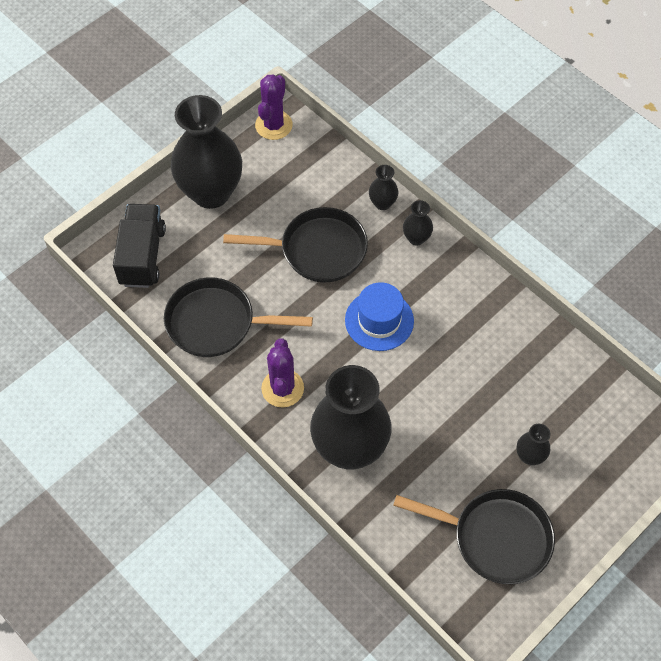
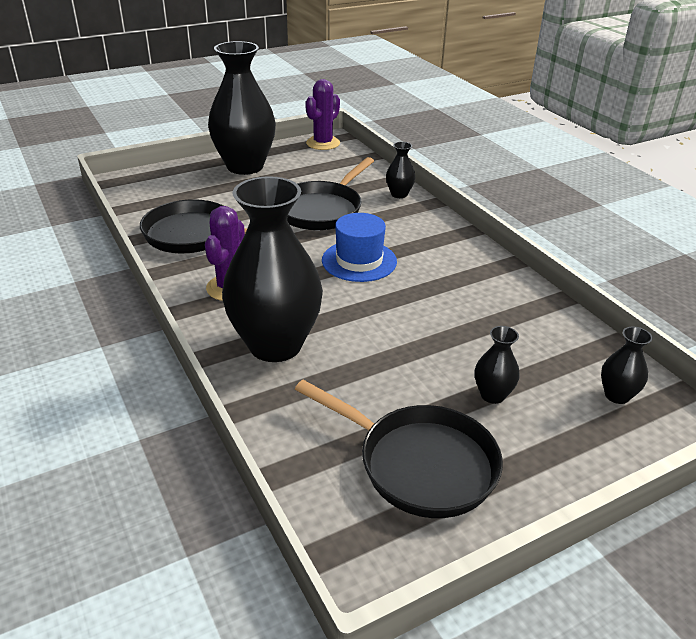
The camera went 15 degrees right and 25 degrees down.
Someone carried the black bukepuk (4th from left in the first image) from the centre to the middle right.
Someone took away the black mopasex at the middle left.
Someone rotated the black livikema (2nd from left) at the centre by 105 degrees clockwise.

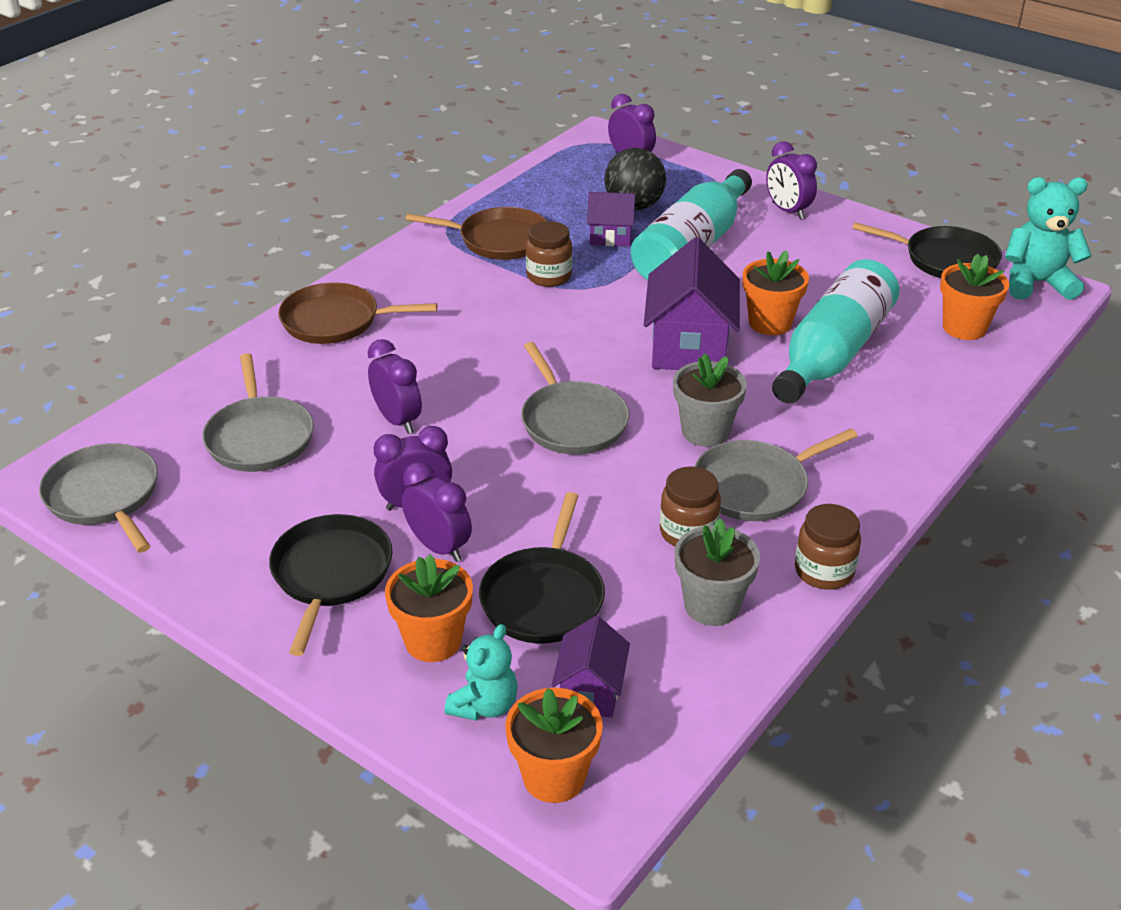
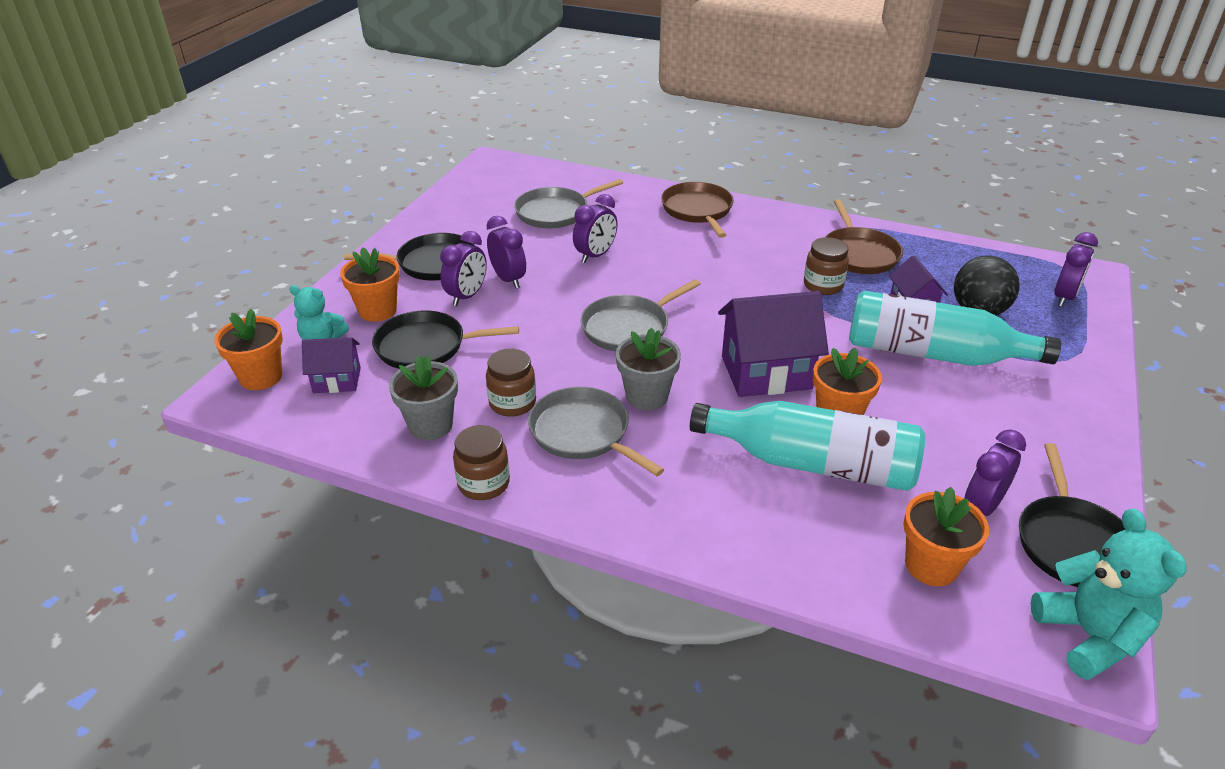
The camera went 75 degrees right and 0 degrees up.
Someone carried the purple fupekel (5th from left in the first image) from the top right to the middle right.
Someone took away the grey livikema (1st from left) at the middle left.

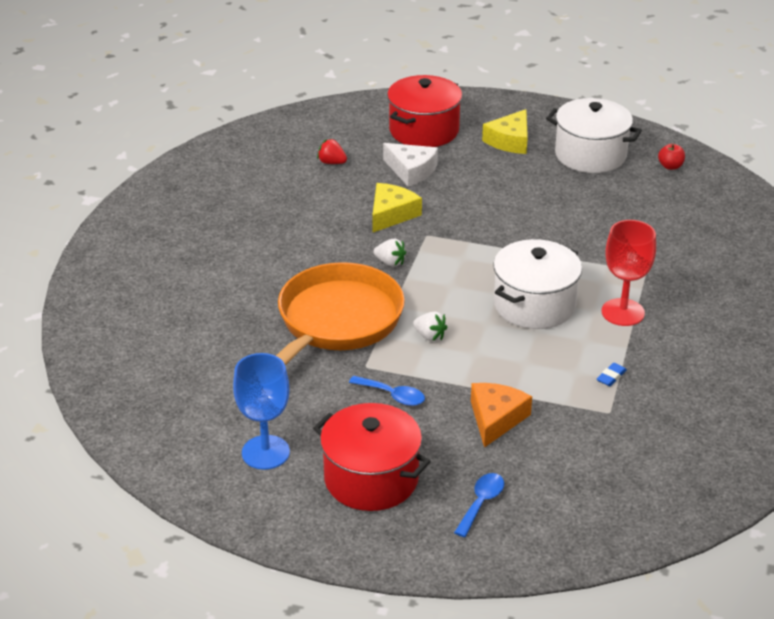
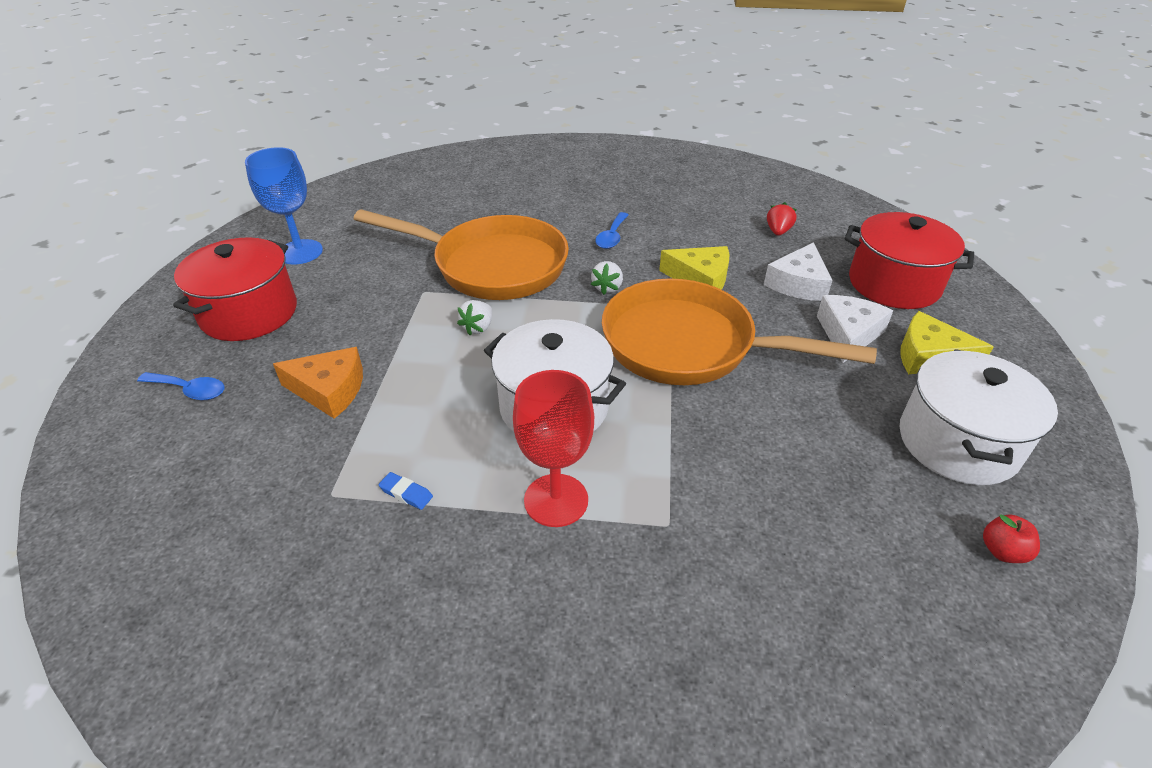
The camera went 80 degrees right and 5 degrees up.
Someone carried the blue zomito (1st from left in the first image) from the centre to the top centre.
Someone put down the orange livikema (2nd from left) at the centre.
Someone put down the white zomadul (2nd from left) at the middle right.

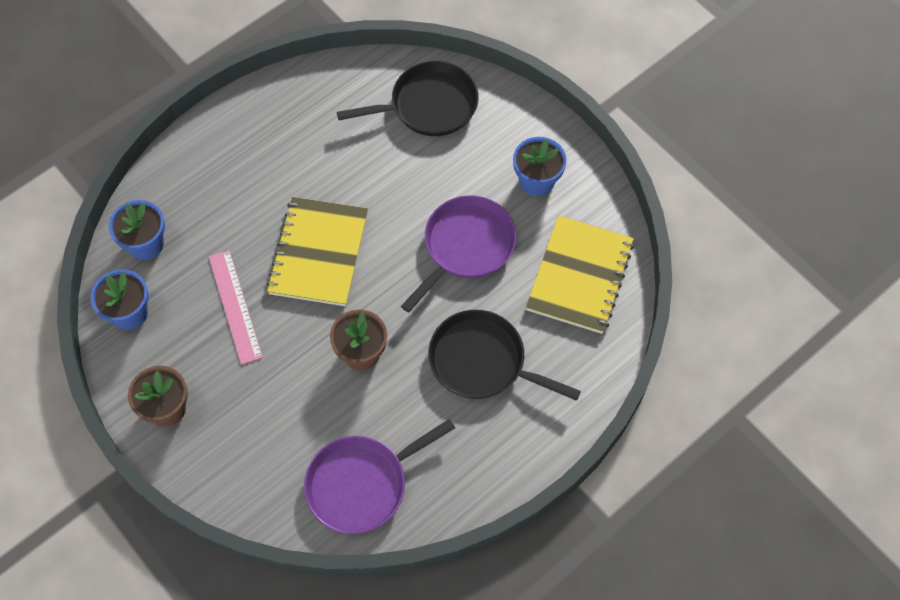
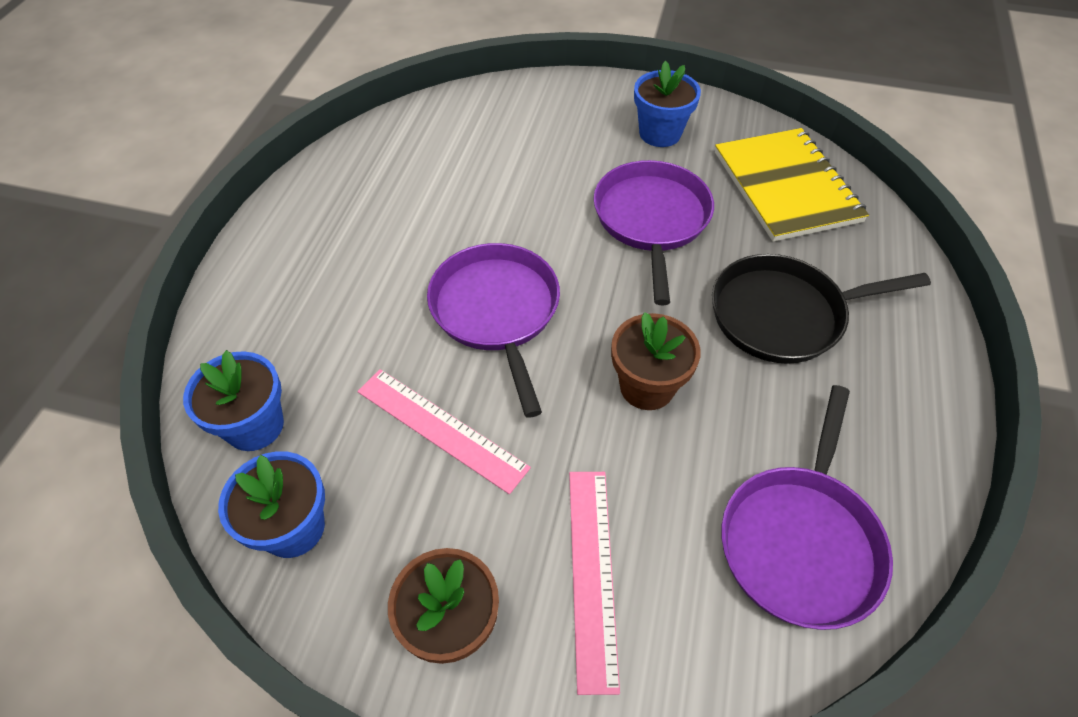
The camera went 35 degrees left and 10 degrees down.
Someone took away the black livikema (1st from left) at the top centre.
Someone swapped the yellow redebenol (1st from left) at the centre for the purple livikema (1st from left) at the centre.
Someone put down the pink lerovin (2nd from left) at the bottom centre.

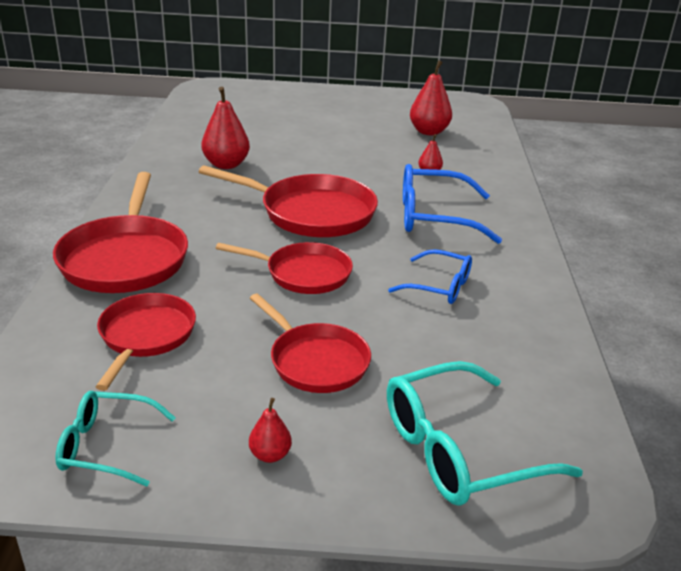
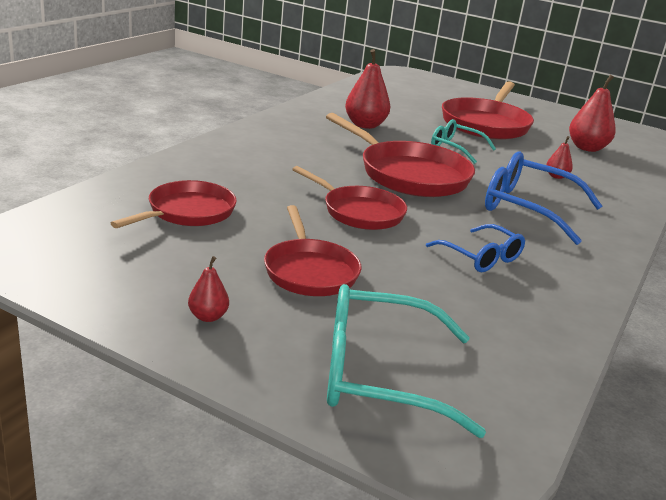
The camera went 25 degrees right and 5 degrees down.
Someone carried the red livikema (1st from left in the first image) from the middle left to the top right.
Someone carried the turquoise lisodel (1st from left in the first image) from the bottom left to the top right.

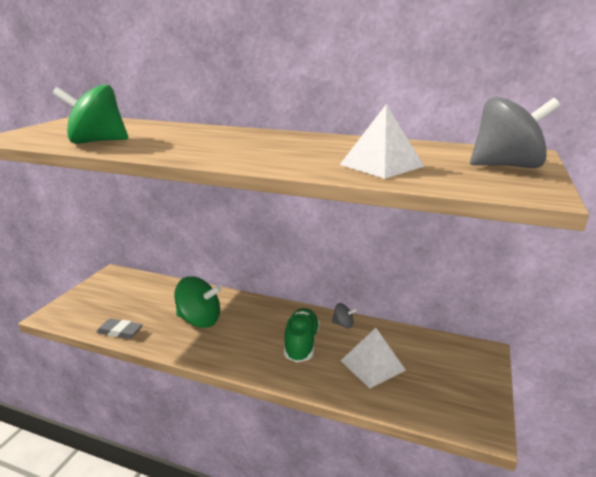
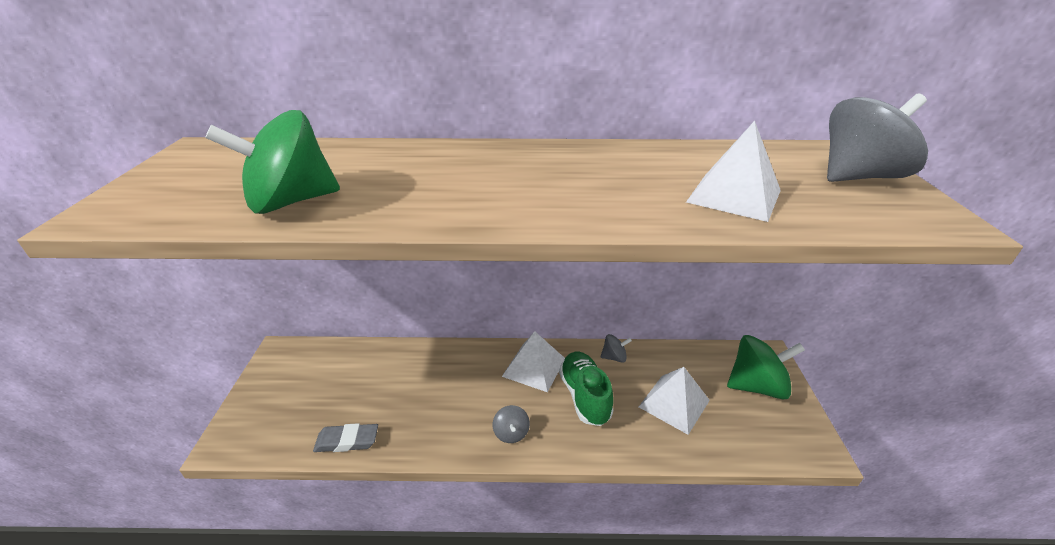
The camera went 20 degrees left and 10 degrees up.
Someone carried the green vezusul (2nd from left) from the middle left to the bottom right.
Someone put down the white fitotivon (1st from left) at the centre.
Someone put down the grey vezusul (1st from left) at the bottom centre.

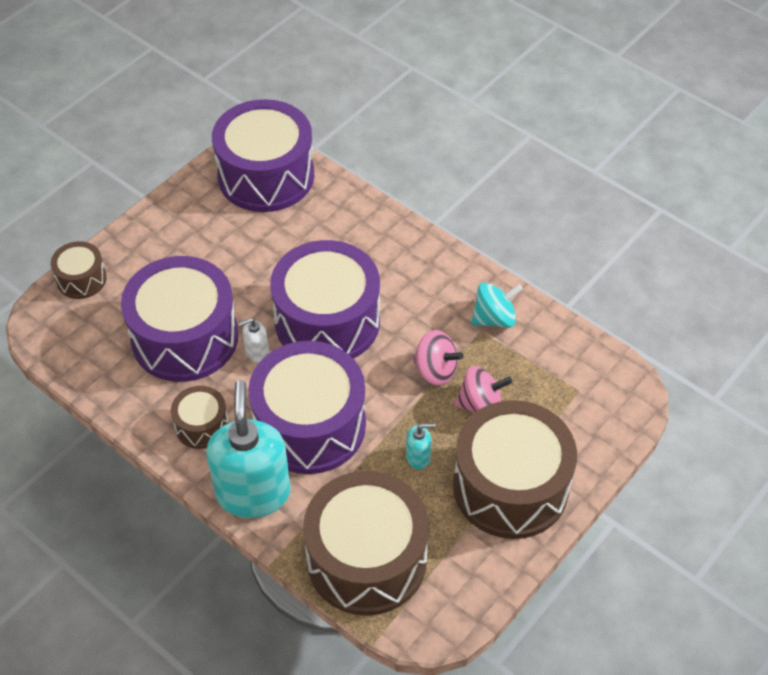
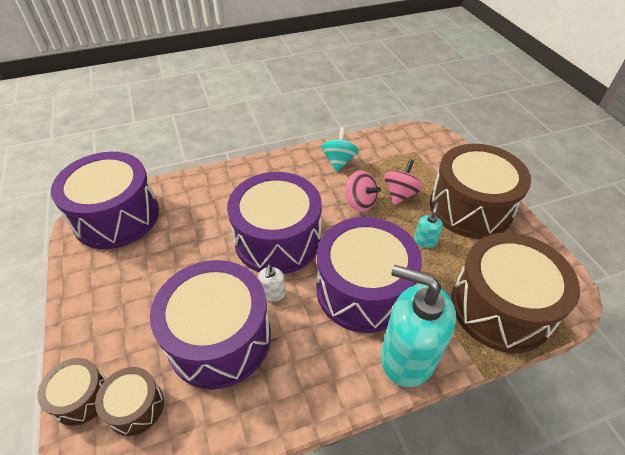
The camera went 60 degrees left and 5 degrees down.
Someone rotated the pink vezusul (1st from left) at the centre by 75 degrees clockwise.
Someone carried the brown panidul (2nd from left) from the middle left to the bottom left.

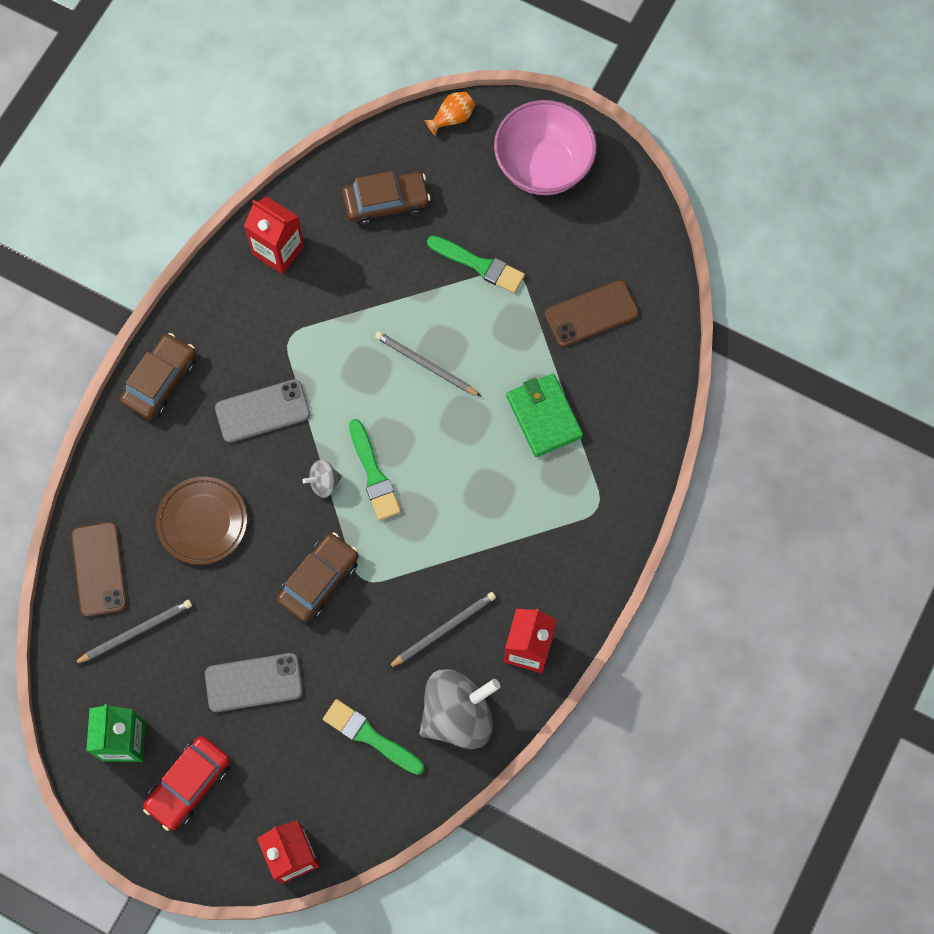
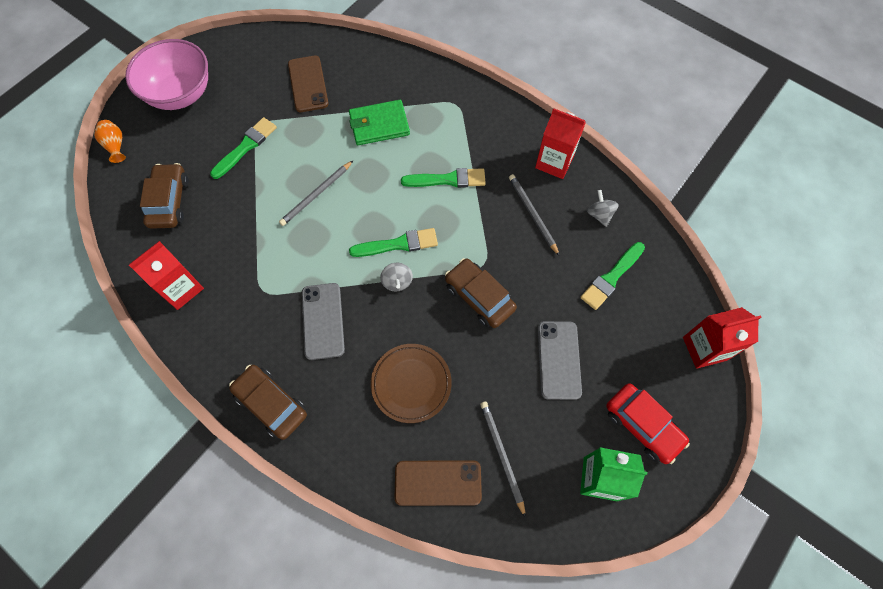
The camera went 80 degrees left and 5 degrees down.
Someone scaled the grey vezusul (2nd from left) at the bottom centre by 0.46.
Someone put down the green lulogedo (3rd from left) at the top centre.

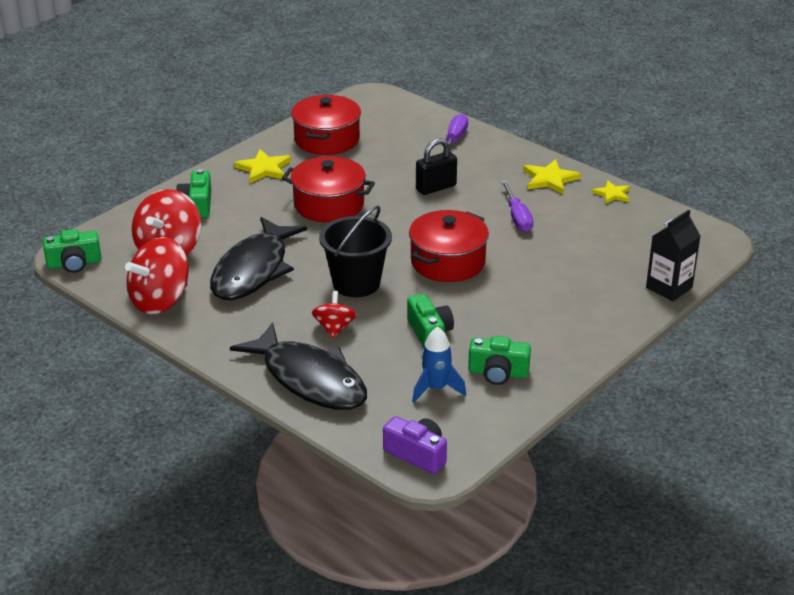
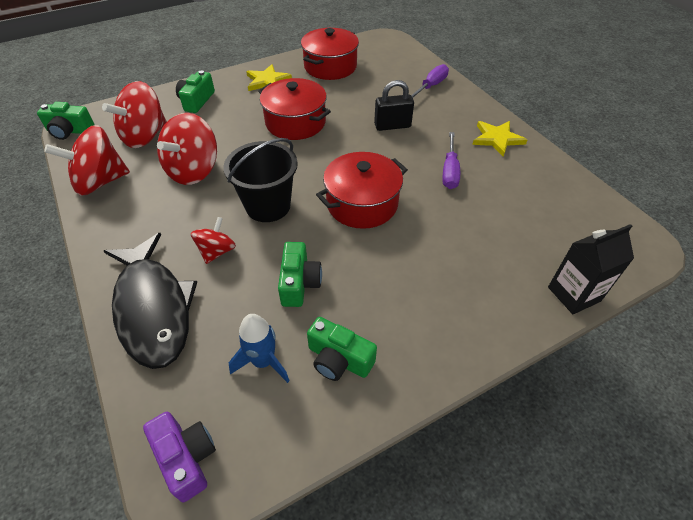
The camera went 20 degrees right and 15 degrees up.
Someone took away the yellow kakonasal (3rd from left) at the top right.
Someone swapped the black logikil (1st from left) at the middle left for the red vezusul (3rd from left) at the top left.

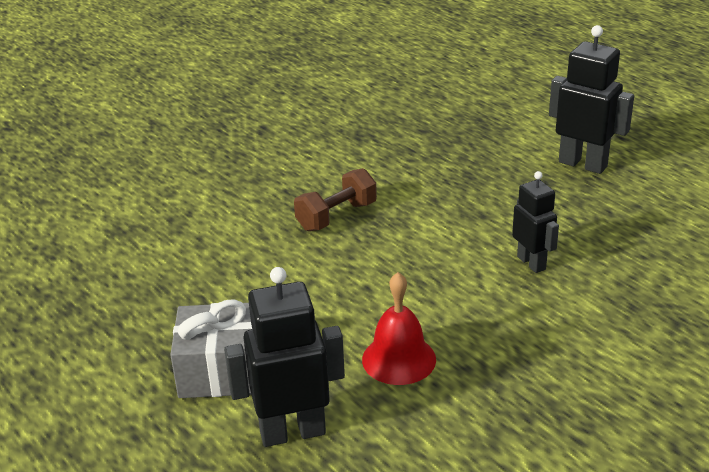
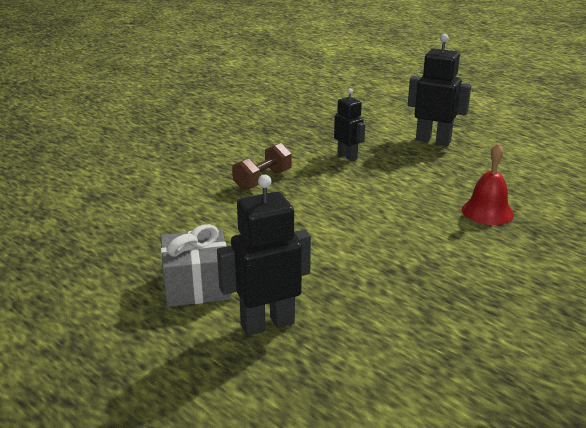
The camera went 10 degrees left and 5 degrees down.
Someone carried the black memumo (2nd from left) from the middle right to the top centre.
Someone carried the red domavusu from the bottom centre to the middle right.

